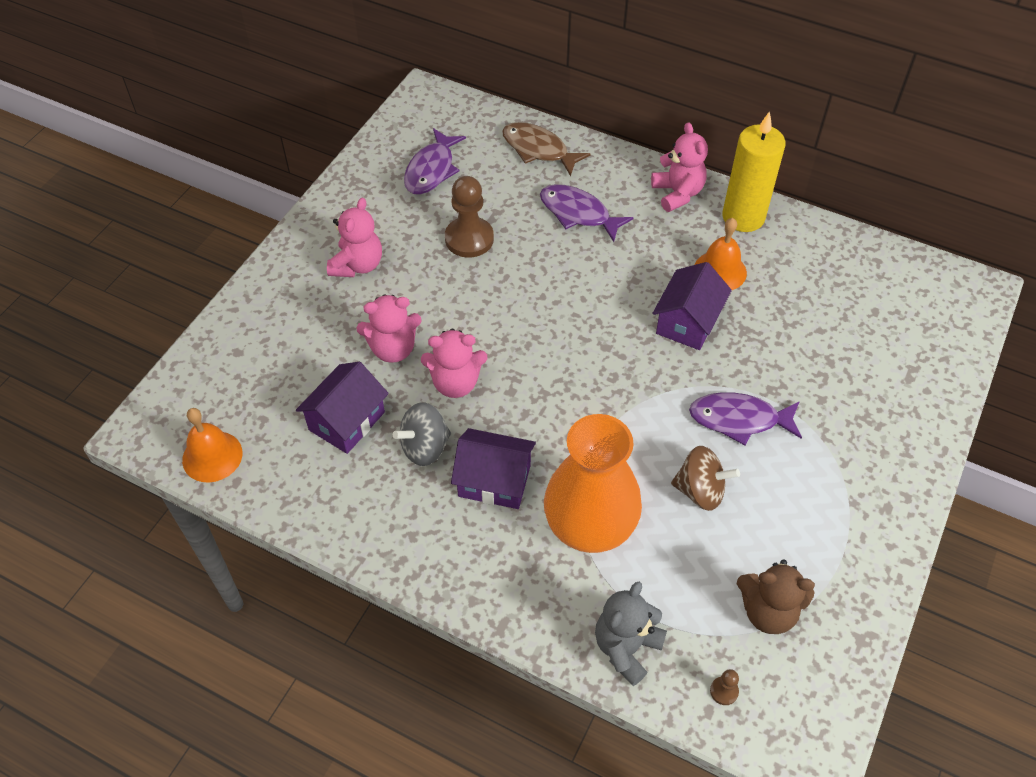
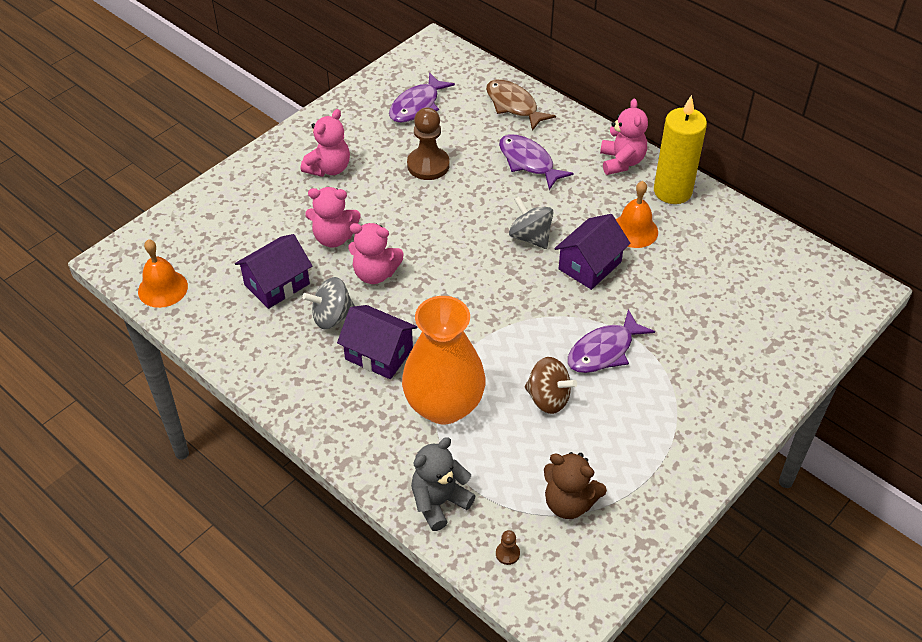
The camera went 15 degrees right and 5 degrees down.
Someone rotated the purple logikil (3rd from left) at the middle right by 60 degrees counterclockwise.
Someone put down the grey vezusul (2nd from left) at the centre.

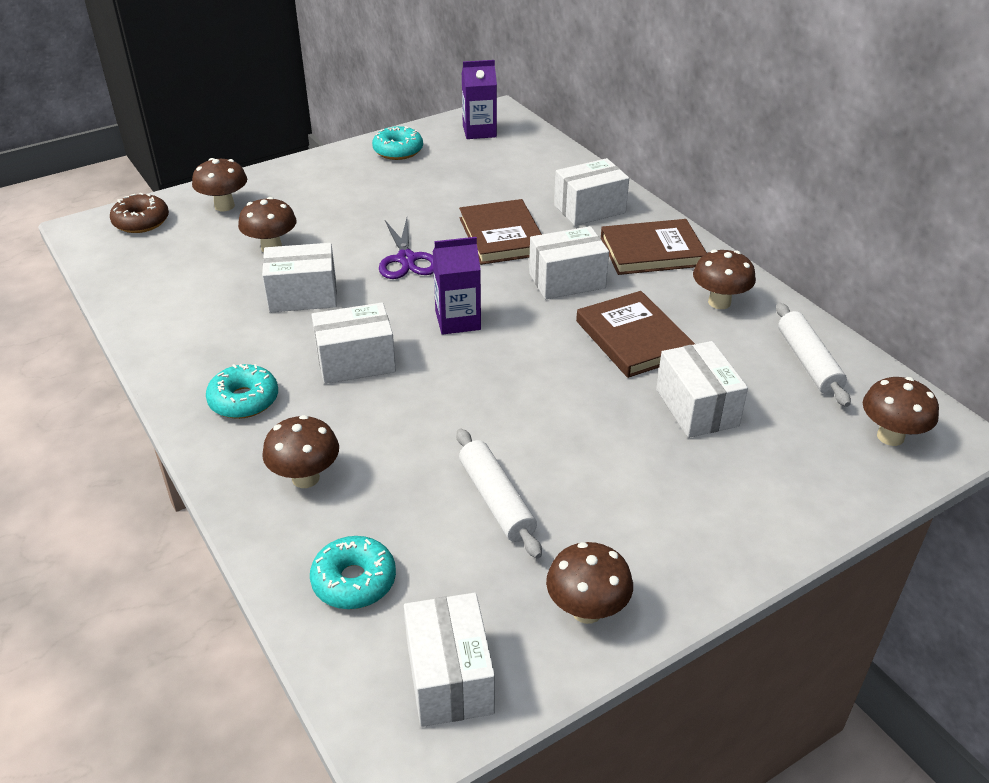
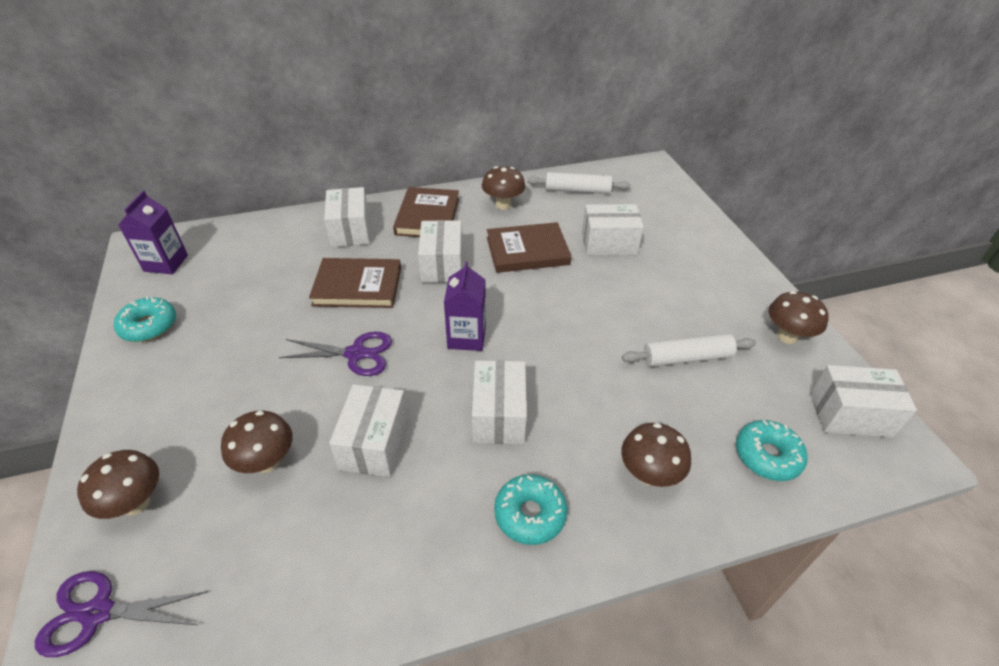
The camera went 75 degrees left and 5 degrees up.
Someone swapped the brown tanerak at the top left for the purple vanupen (1st from left) at the bottom left.
Someone took away the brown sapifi (6th from left) at the middle right.

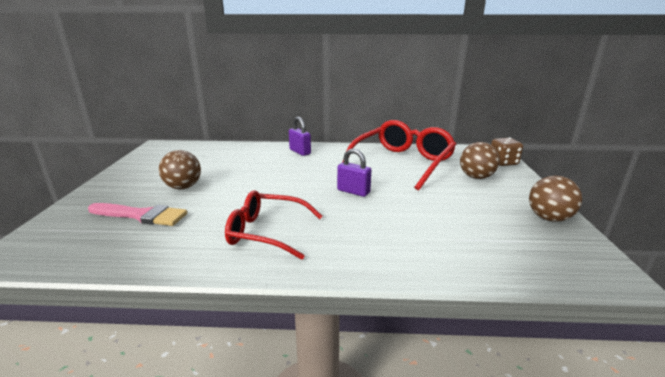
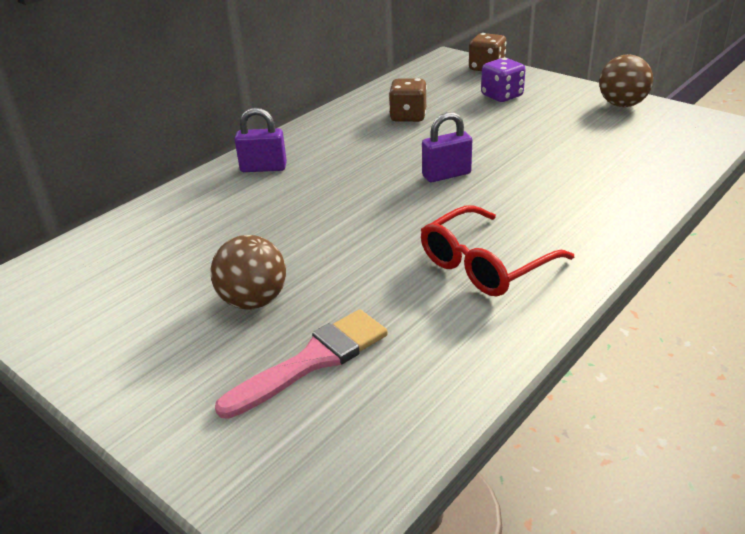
The camera went 50 degrees left and 10 degrees up.
Someone swapped the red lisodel (2nd from left) at the centre for the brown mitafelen (1st from left) at the top centre.
Someone swapped the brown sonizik (2nd from left) at the middle right for the purple mitafelen at the top right.

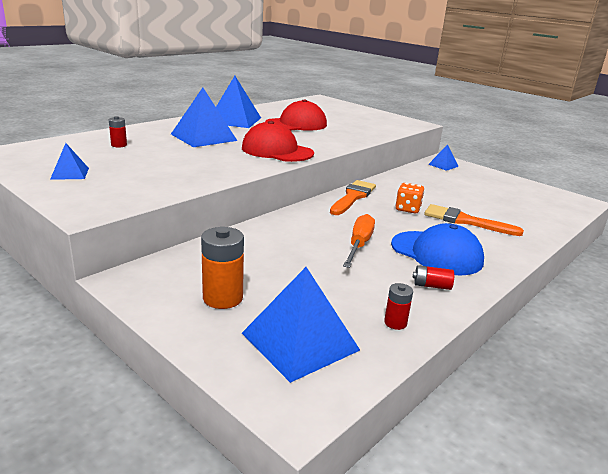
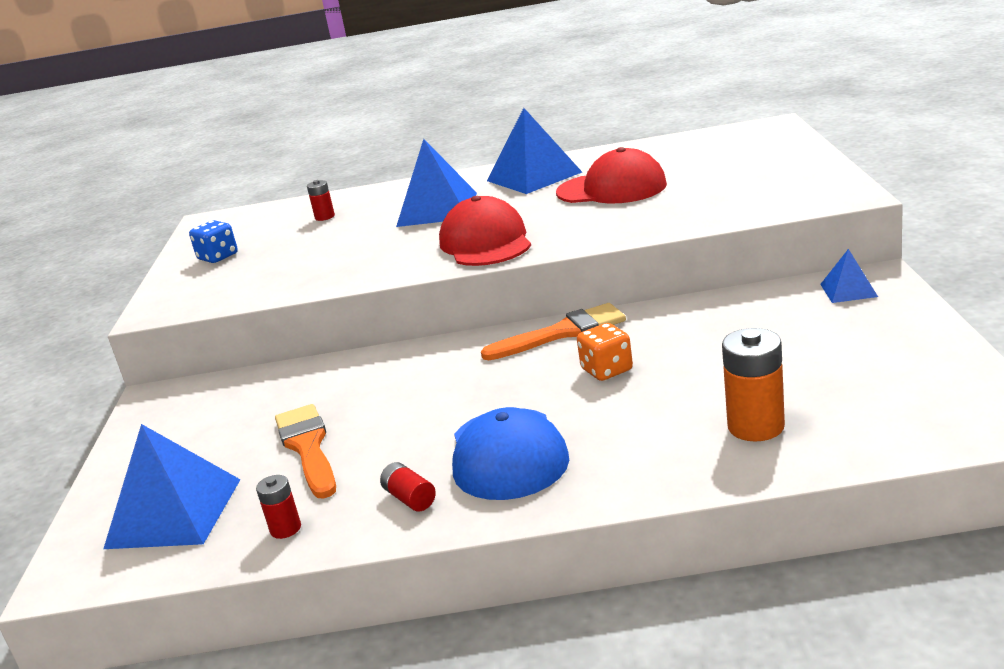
The camera went 50 degrees right and 0 degrees up.
Someone swapped the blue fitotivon (1st from left) at the middle left for the blue mitafelen at the middle left.
Someone carried the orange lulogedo (2nd from left in the first image) from the middle right to the bottom left.
Someone took away the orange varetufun at the centre.
Someone carried the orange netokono from the centre to the middle right.

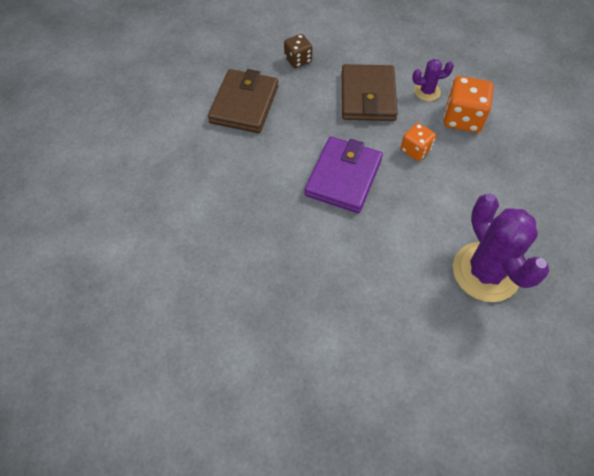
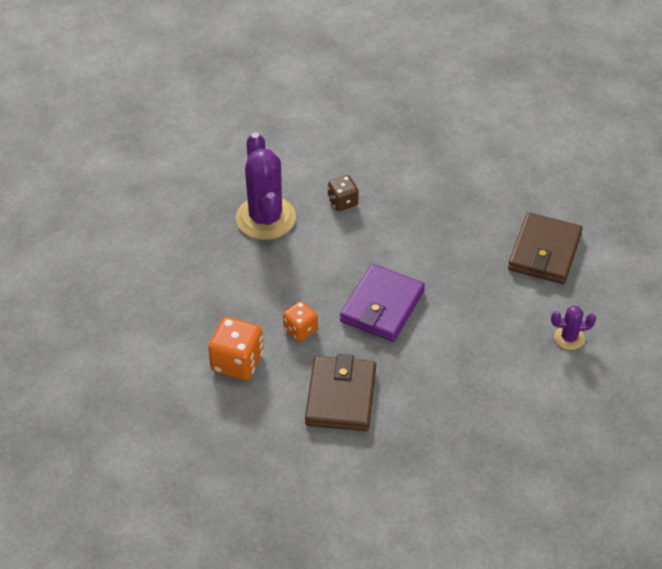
The camera went 175 degrees left and 10 degrees down.
Someone carried the brown mitafelen from the top centre to the centre.
Someone carried the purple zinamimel (1st from left in the first image) from the top right to the middle right.
Someone carried the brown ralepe (1st from left in the first image) from the top centre to the middle right.

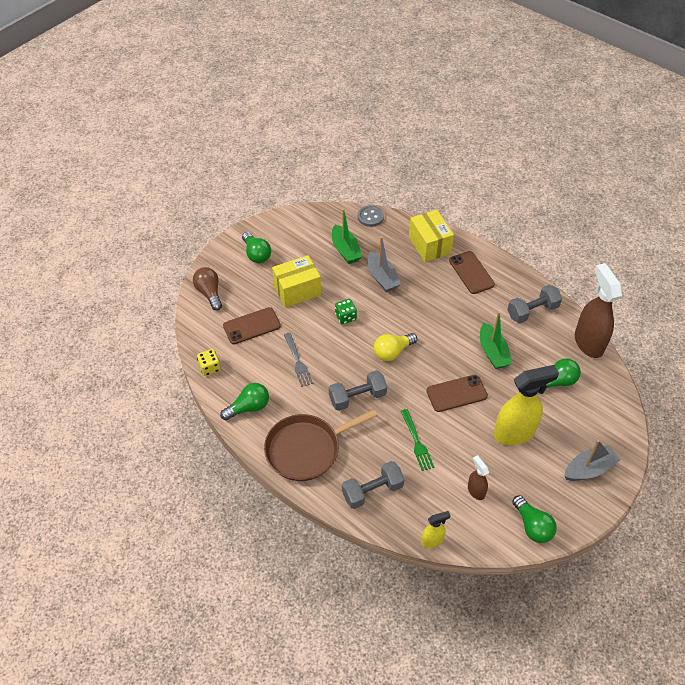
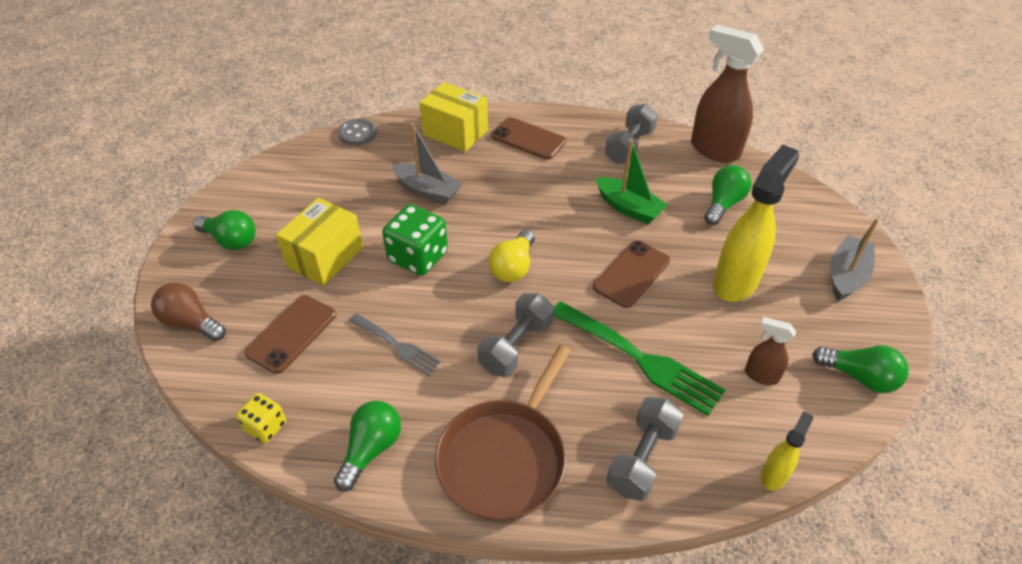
The camera went 35 degrees left and 5 degrees down.
Someone took away the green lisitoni (1st from left) at the centre.
Someone scaled the green mitafelen at the centre by 1.74.
Someone scaled the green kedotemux at the centre by 1.72.

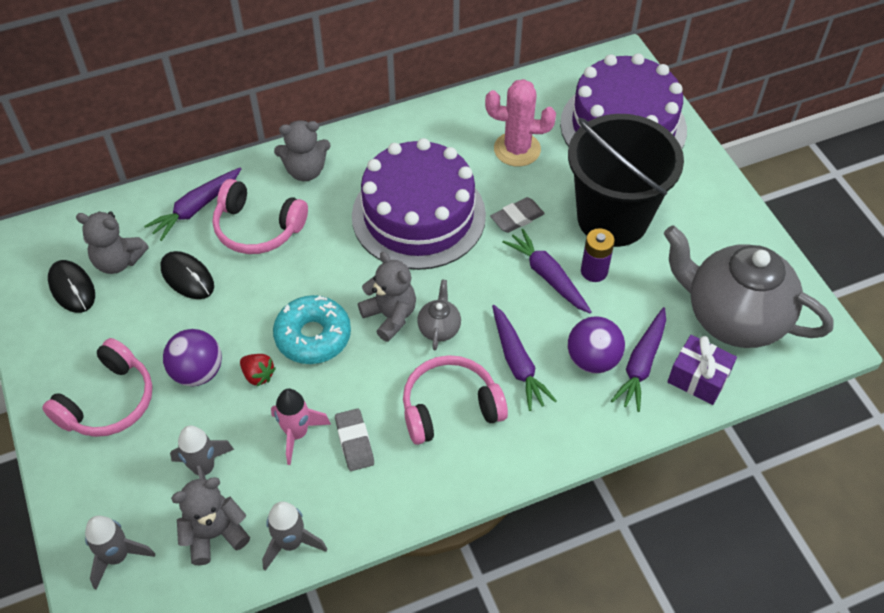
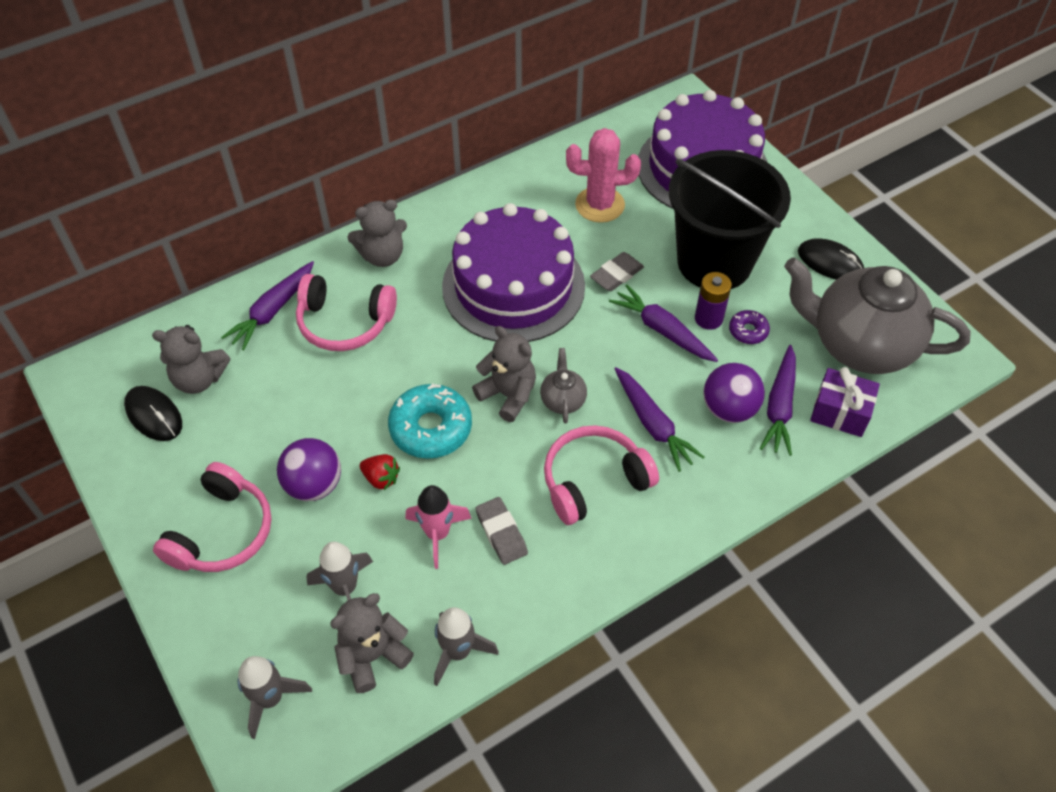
The camera went 10 degrees left and 0 degrees up.
Someone carried the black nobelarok (2nd from left) from the middle left to the top right.
Someone put down the purple tanerak at the middle right.

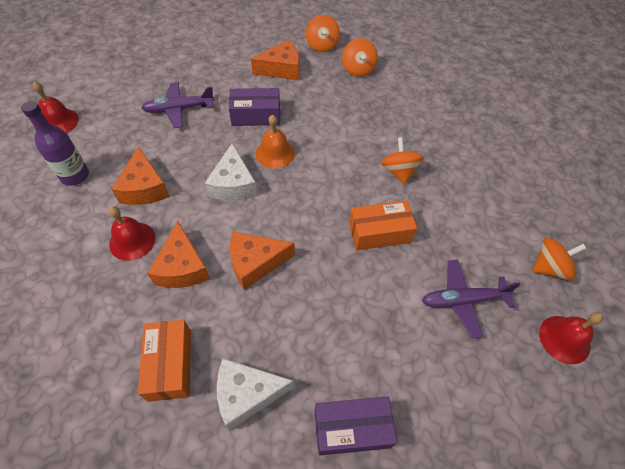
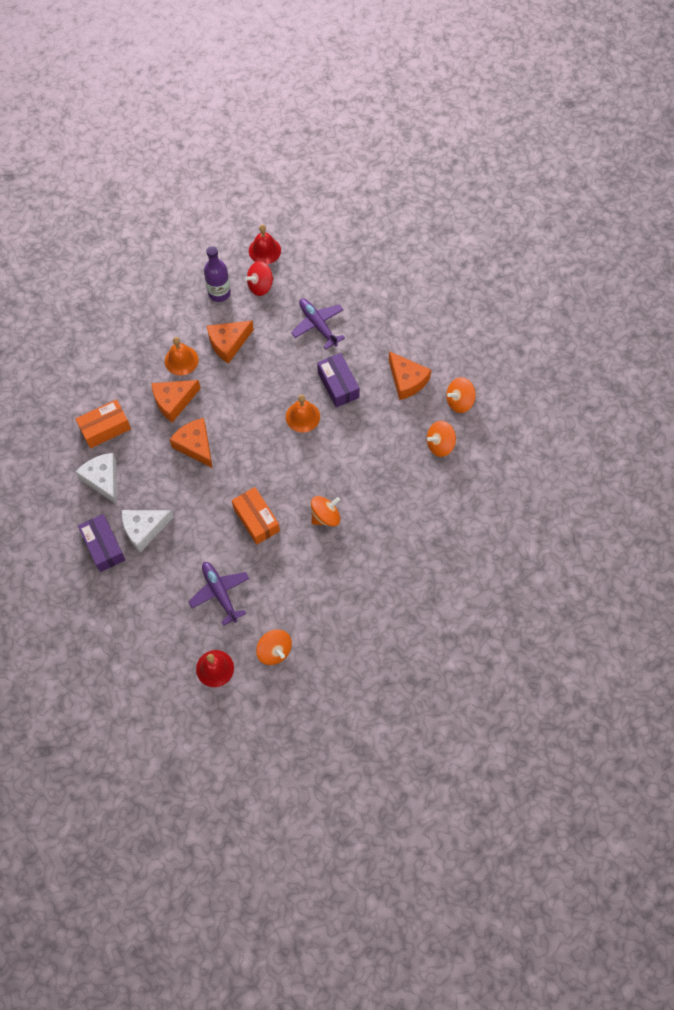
The camera went 70 degrees right and 10 degrees up.
Someone carried the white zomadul (1st from left in the first image) from the centre to the middle left.
Someone repainted the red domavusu (2nd from left) at the middle left, which became the orange domavusu (1st from left) at the middle left.
Someone put down the red vezusul at the top centre.

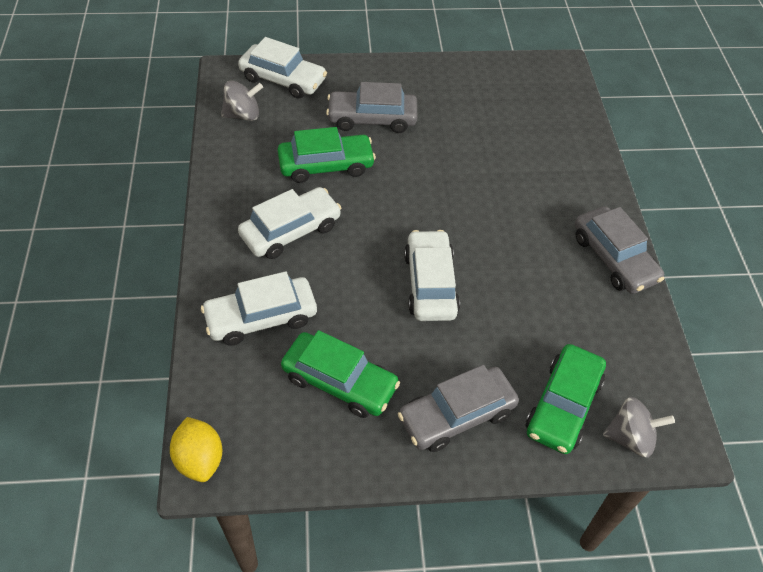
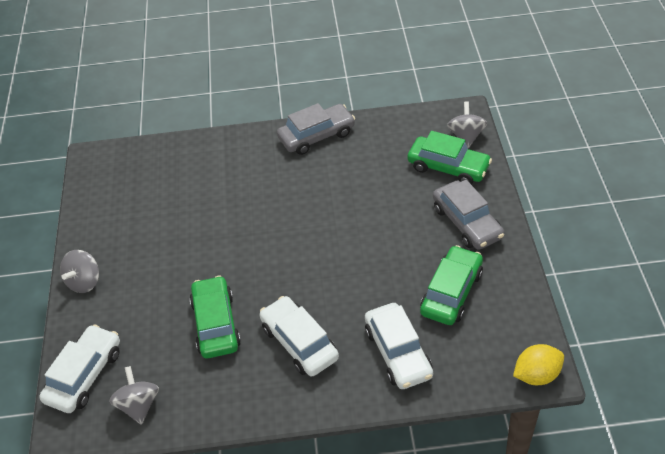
The camera went 85 degrees left and 5 degrees down.
Someone took away the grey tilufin (1st from left) at the top centre.
Someone took away the white tilufin (4th from left) at the centre.
Someone put down the grey vezusul (1st from left) at the middle left.

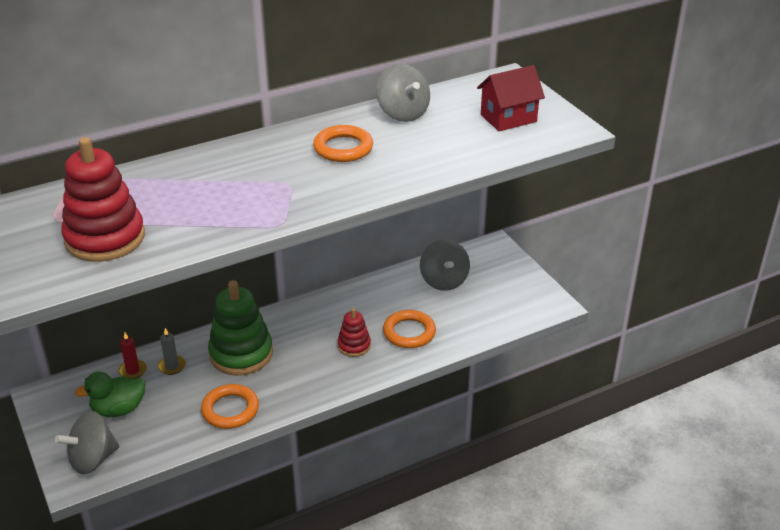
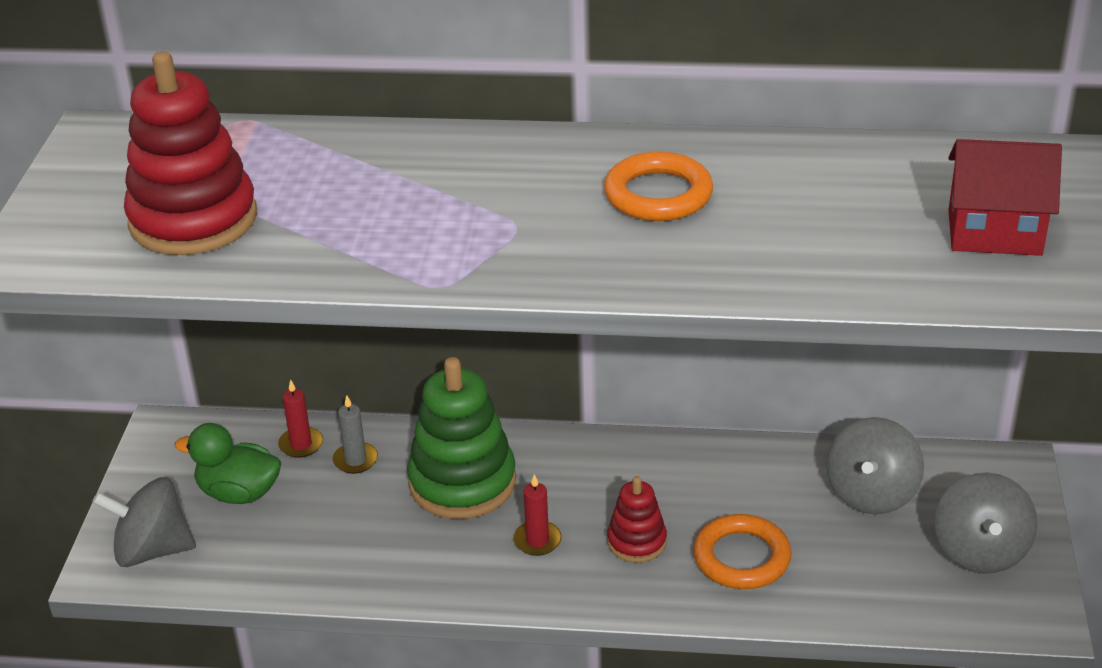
The camera went 35 degrees right and 0 degrees up.
Someone carried the grey vezusul (2nd from left in the first image) from the top centre to the bottom right.
Someone took away the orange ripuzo (1st from left) at the bottom left.
Someone put down the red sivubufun (2nd from left) at the bottom centre.

